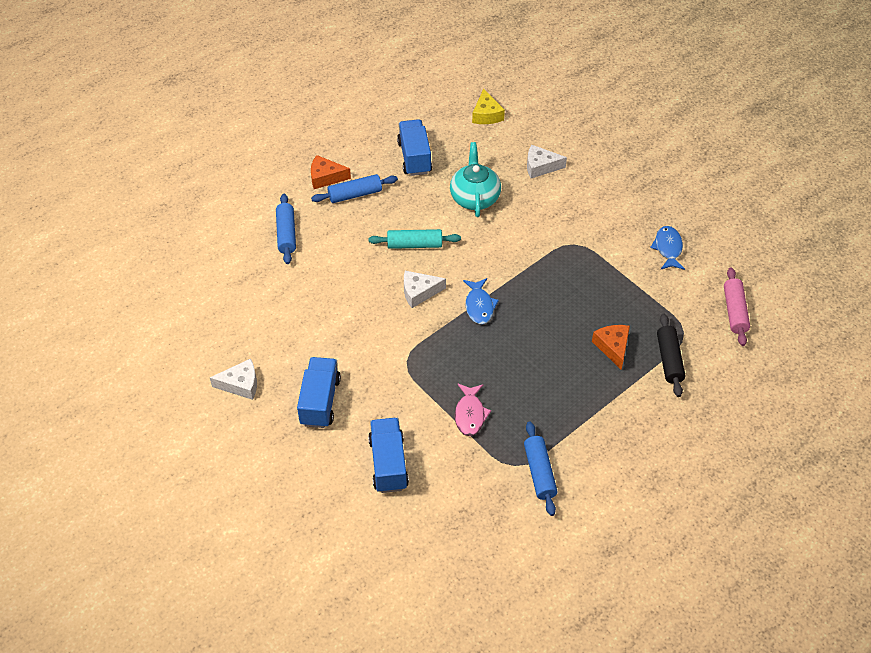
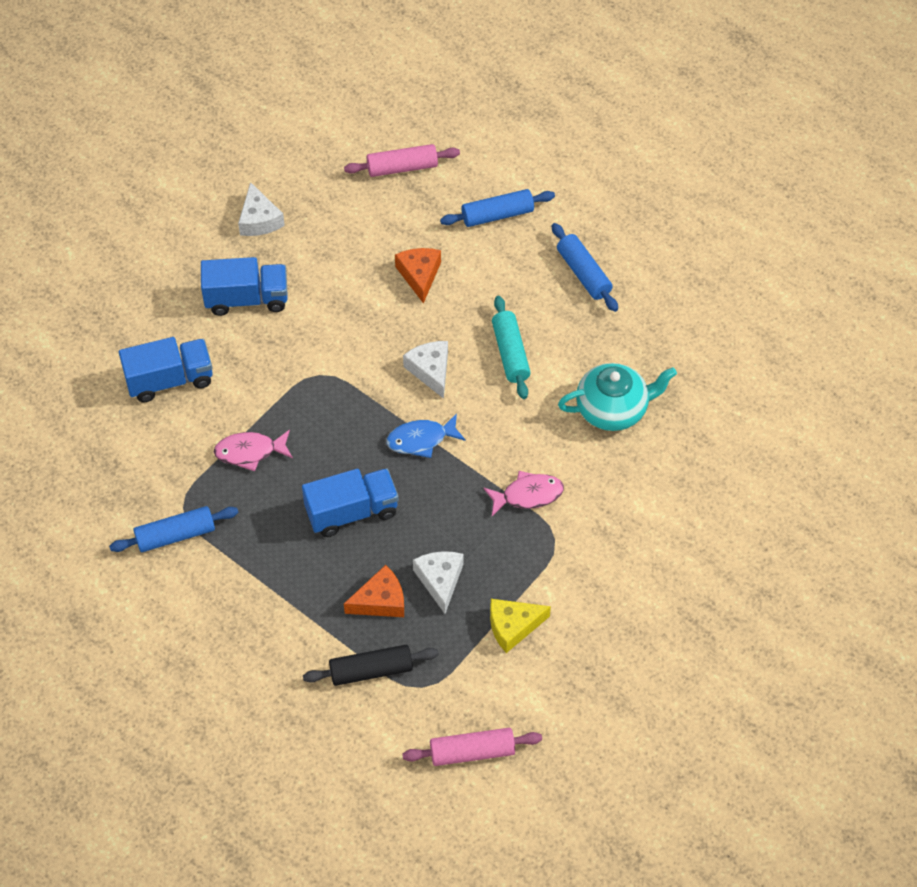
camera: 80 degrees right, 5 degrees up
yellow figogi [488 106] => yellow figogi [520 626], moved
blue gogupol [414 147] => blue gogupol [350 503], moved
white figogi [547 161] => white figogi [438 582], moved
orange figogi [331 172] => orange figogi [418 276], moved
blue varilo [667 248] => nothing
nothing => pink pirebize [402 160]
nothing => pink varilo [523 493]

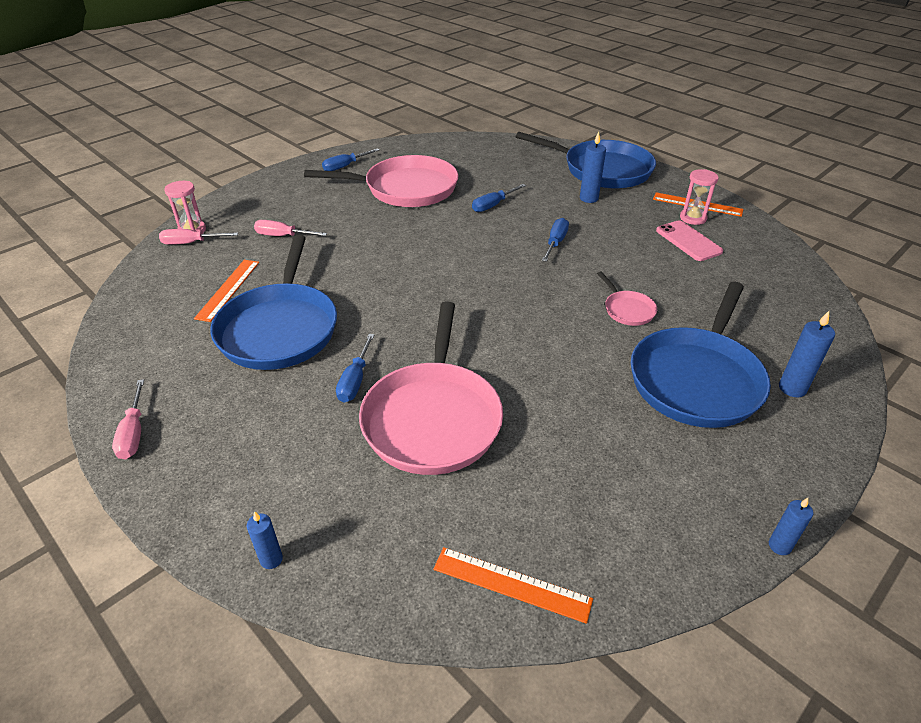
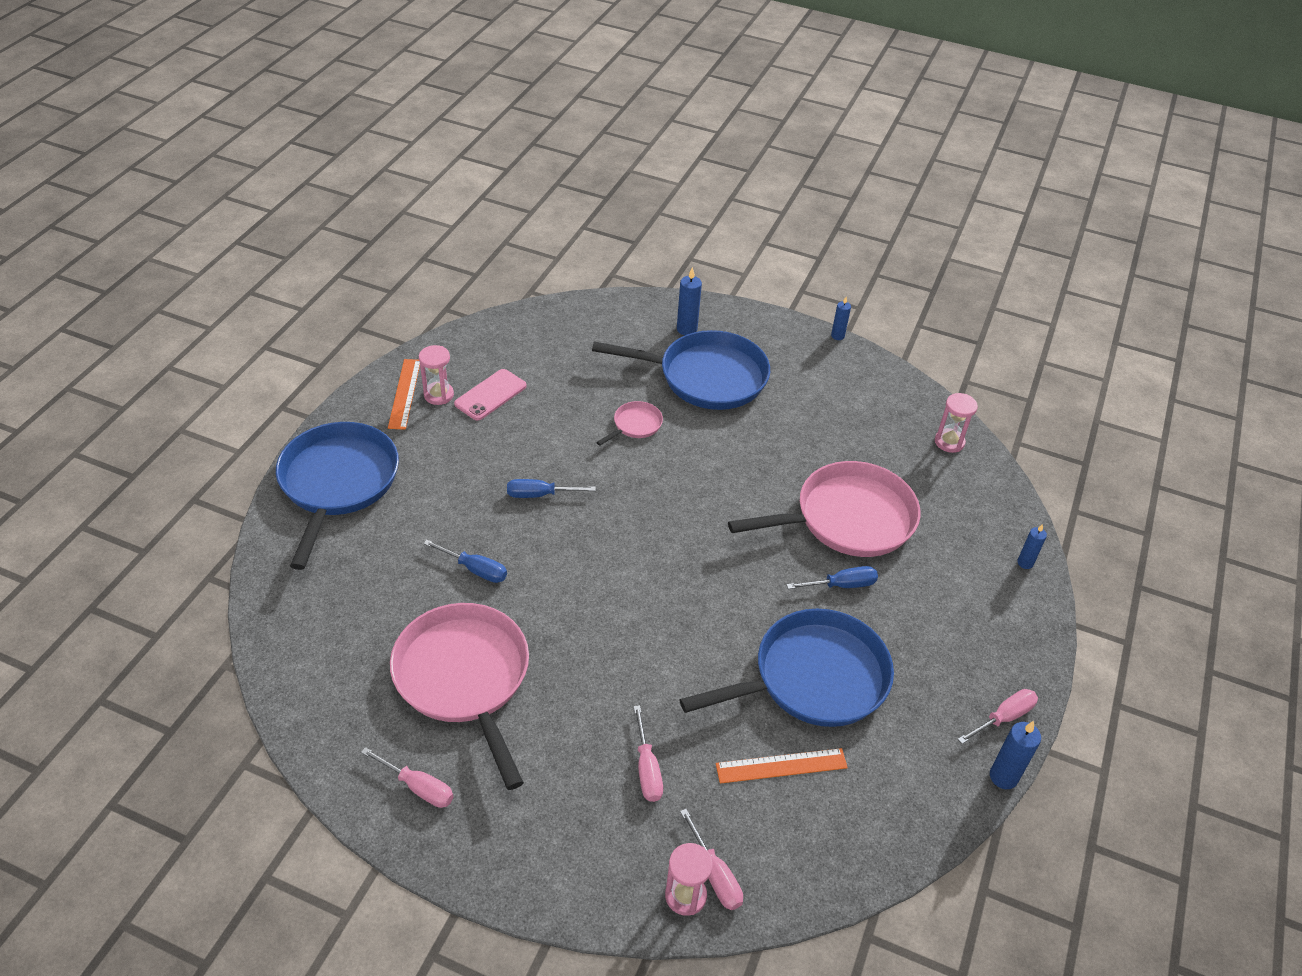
camera: 115 degrees left, 5 degrees up
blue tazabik [593 167] => blue tazabik [1015 755], moved
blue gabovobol [350 159] => pink gabovobol [407 777]
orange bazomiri [513 585] => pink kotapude [956 423]

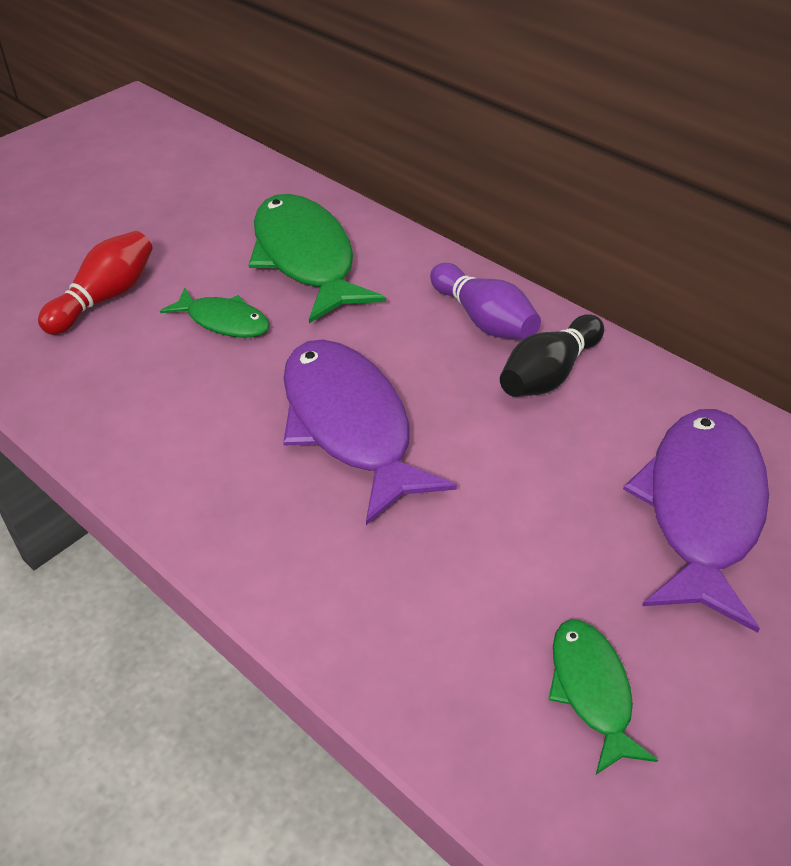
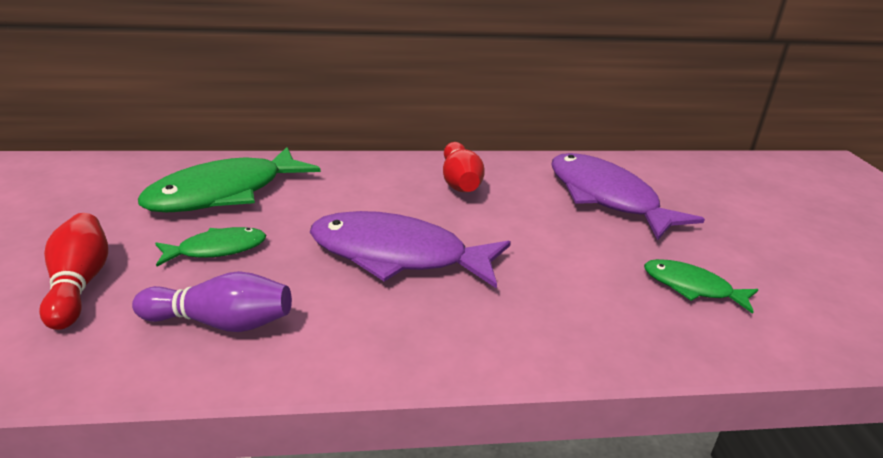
camera: 50 degrees left, 15 degrees down
green varilo [317 258] => green varilo [229 179], 60 degrees counterclockwise
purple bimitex [485 301] => purple bimitex [212 301], moved
black bimitex [552 355] => red bimitex [464 167]

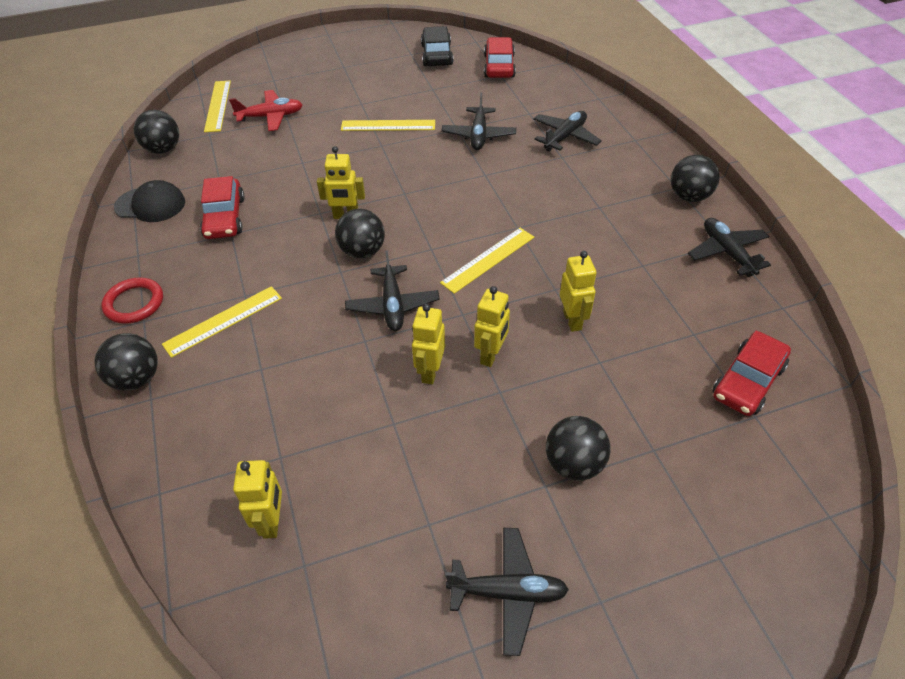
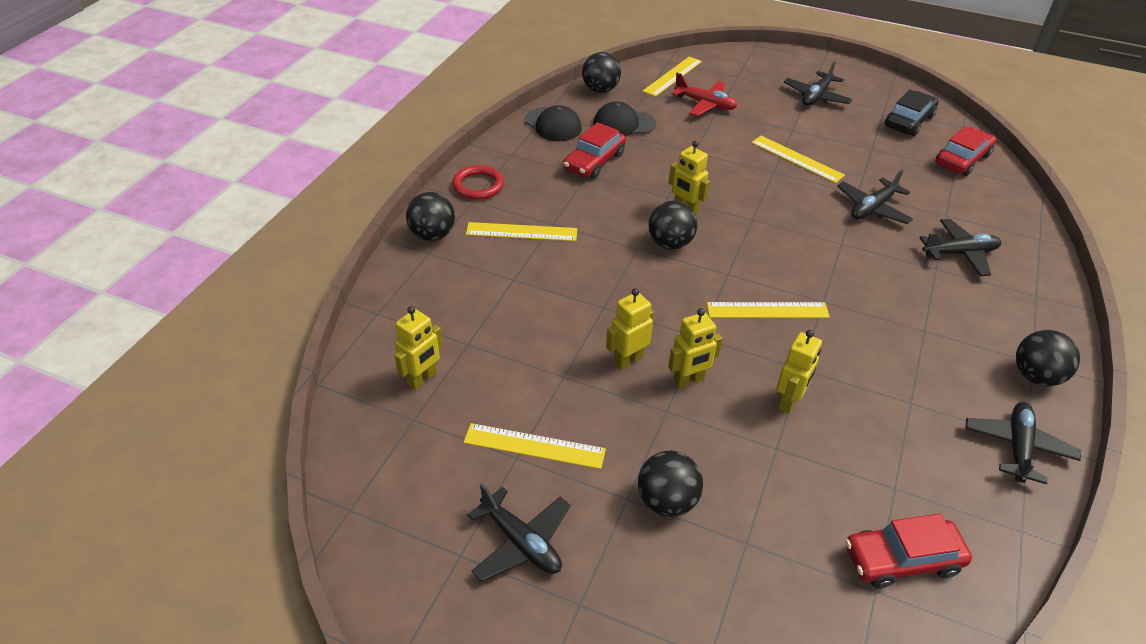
camera: 40 degrees right, 5 degrees down
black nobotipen [392 291] => black nobotipen [818 83], moved
nothing => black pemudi [624 119]
nothing => yellow bazomiri [535 446]

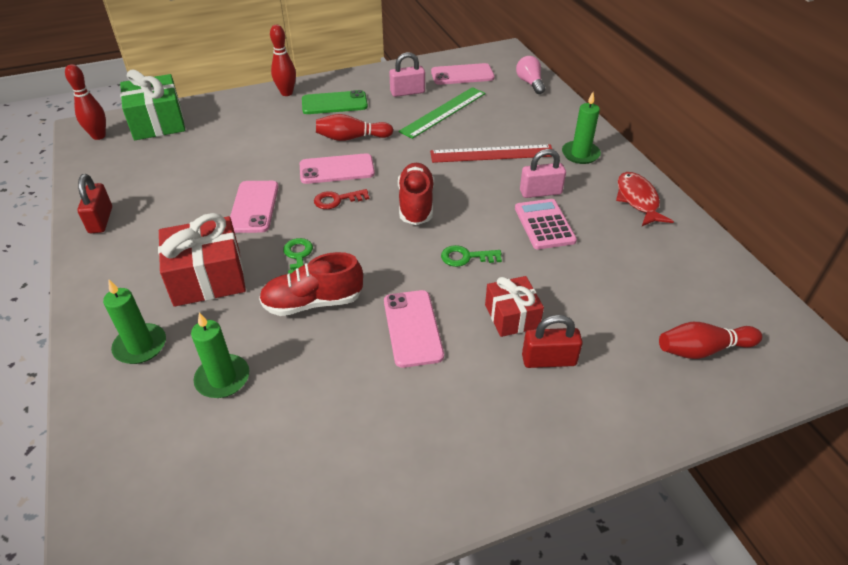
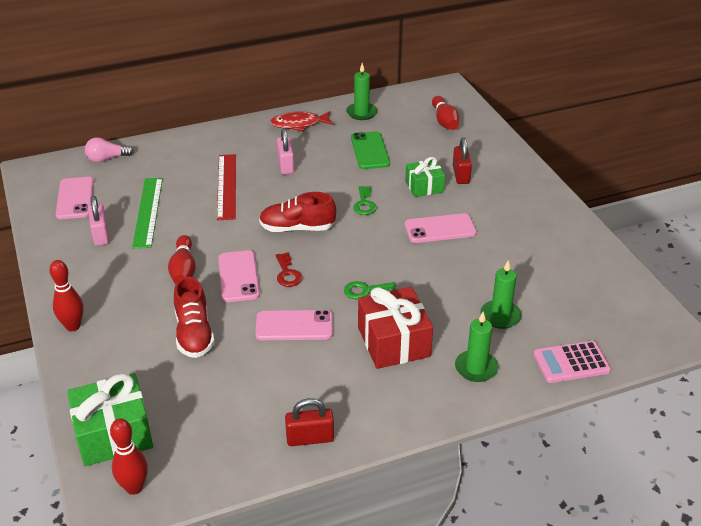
camera: 90 degrees left, 5 degrees down
green bazomiri [442 113] => green bazomiri [147 213], 45 degrees clockwise
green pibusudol [335 102] => green pibusudol [370 150], moved
green tazabik [581 128] => green tazabik [361 91], moved
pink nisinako [546 224] => pink nisinako [572 362], moved
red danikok [311 284] => red danikok [194 317], moved
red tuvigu [514 306] => green tuvigu [425 177]

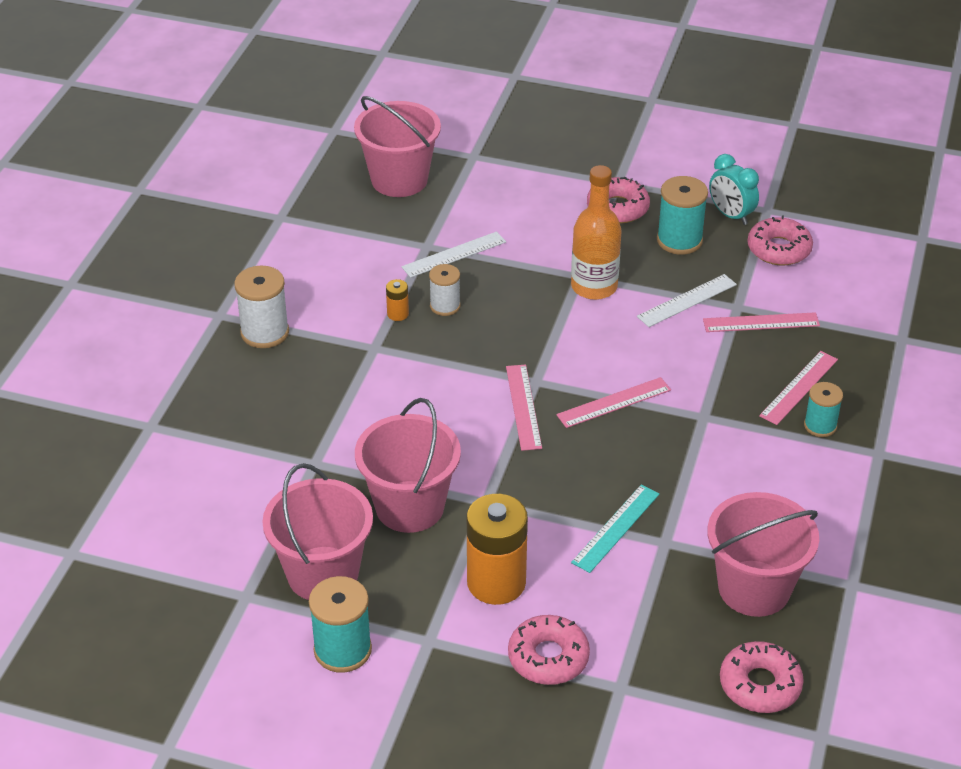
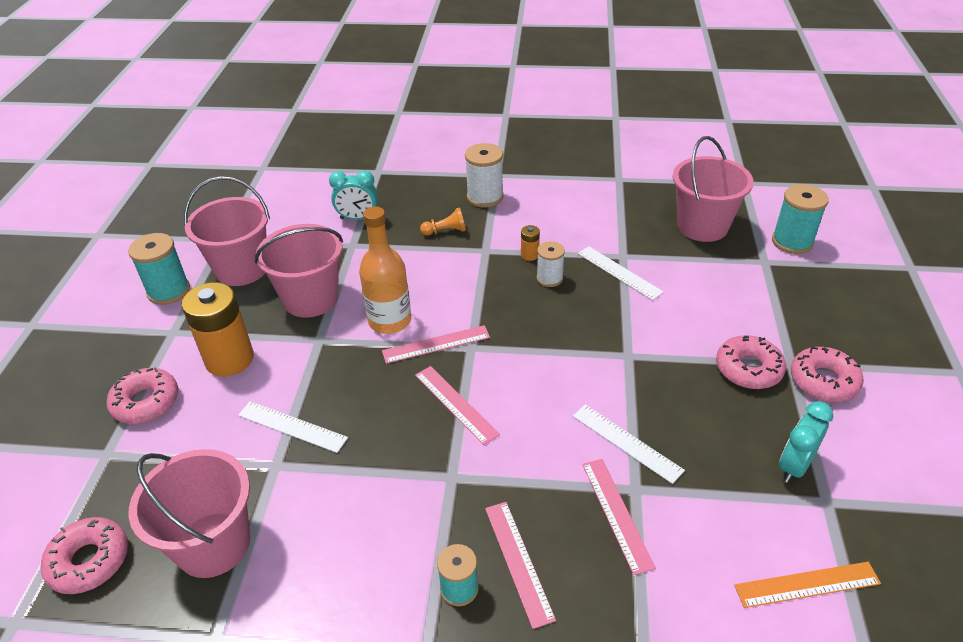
camera: 80 degrees right, 0 degrees up
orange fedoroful [596 232] => orange fedoroful [385 270], moved
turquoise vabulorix [682 215] => turquoise vabulorix [800 219], moved
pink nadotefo [780 240] => pink nadotefo [827 374], moved
pink bazomiri [798 388] => pink bazomiri [520 565], 45 degrees clockwise
turquoise bazomiri [615 529] => white bazomiri [293 427]
nothing => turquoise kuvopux [353 195]
nothing => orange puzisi [443 221]
nothing => orange bazomiri [807 585]

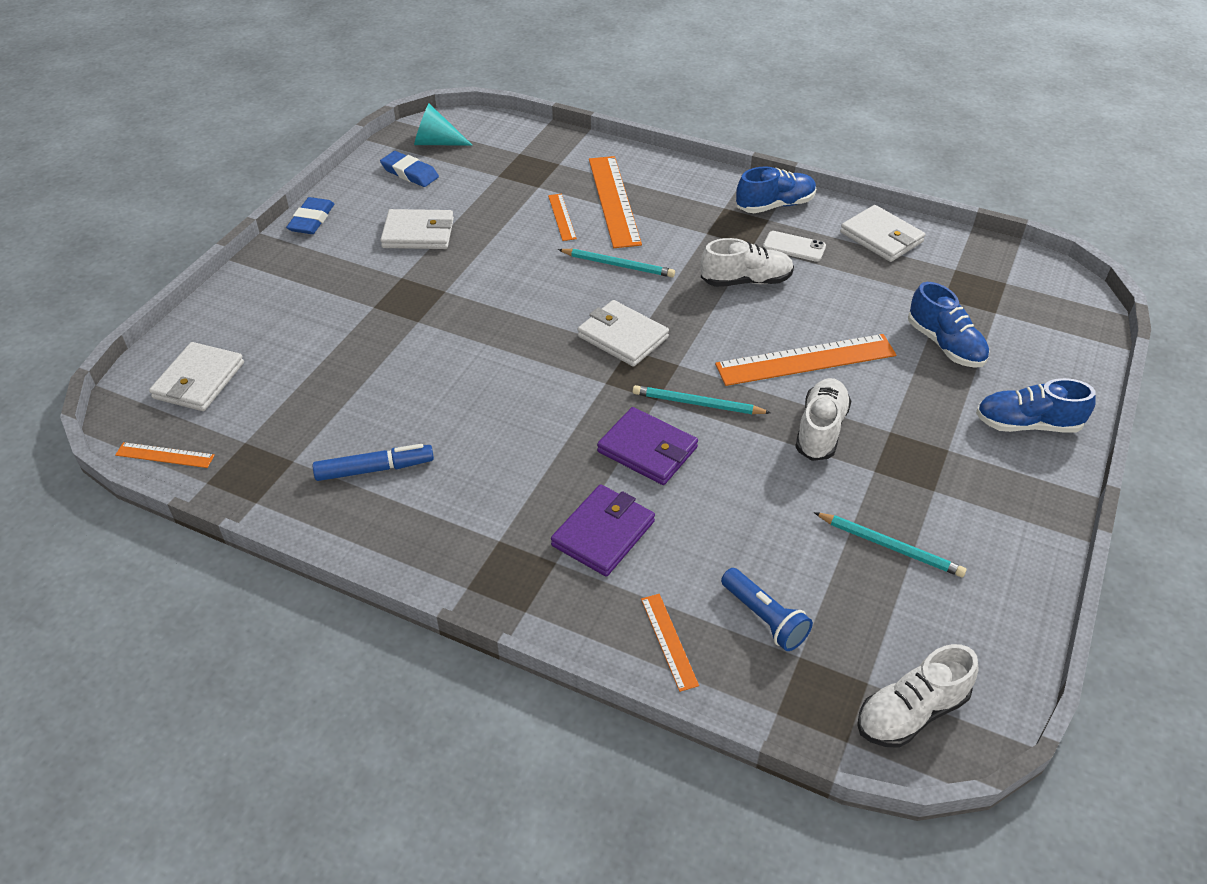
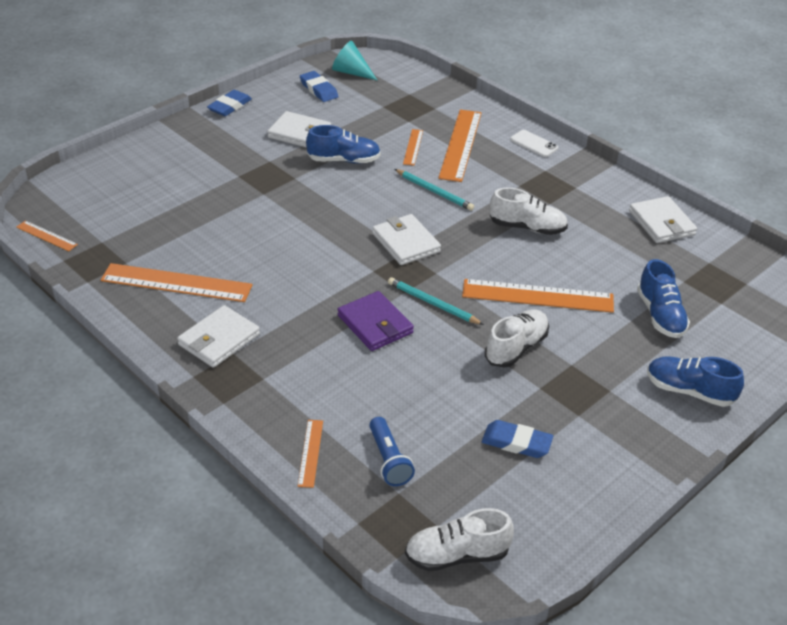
camera: 20 degrees right, 5 degrees down
blue danikok [776 189] => blue danikok [343 144], moved
white pibusudol [794 246] => white pibusudol [534 143], moved
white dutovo [196 376] => white dutovo [218 336], moved
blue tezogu [373 462] => orange bazomiri [177 282]
purple dutovo [603 530] => nothing
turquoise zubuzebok [890 544] => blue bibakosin [517 439]

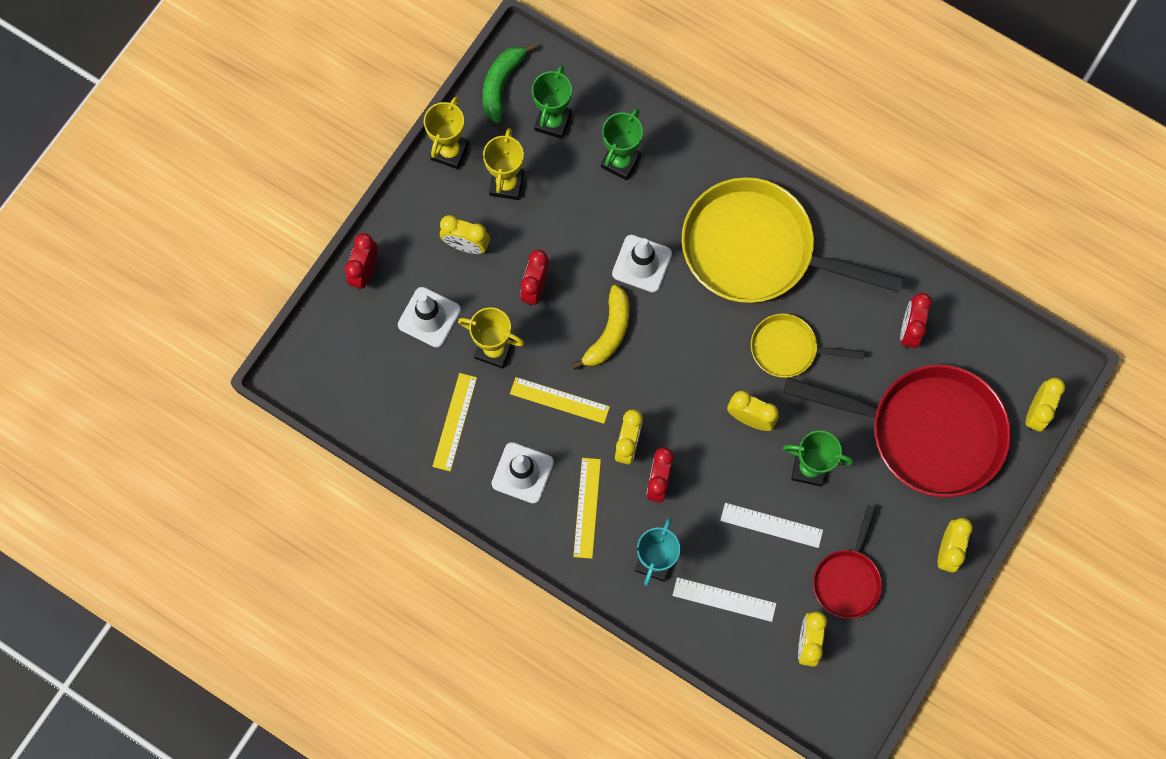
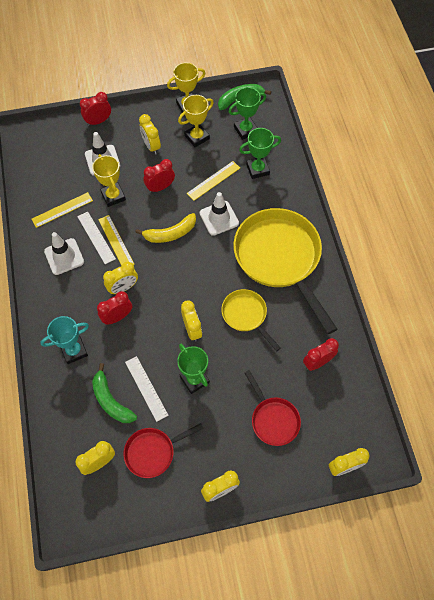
camera: 45 degrees right, 10 degrees down
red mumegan [897 431] => red mumegan [273 408], x0.50
yellow bazomiri [587 508] => yellow bazomiri [213 181], moved
white bazomiri [724 599] => white bazomiri [96 238], moved
nothing => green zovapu [114 393]

